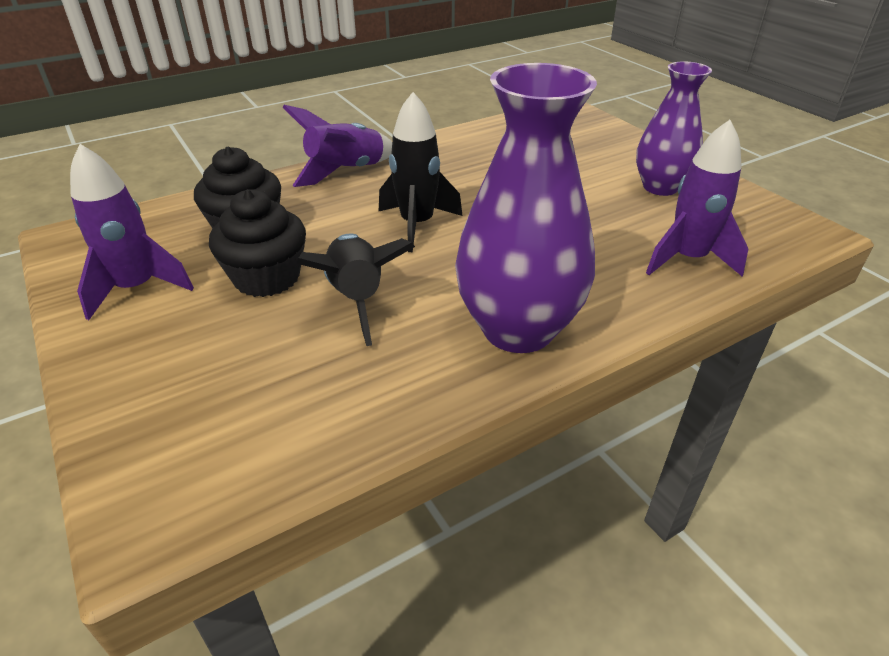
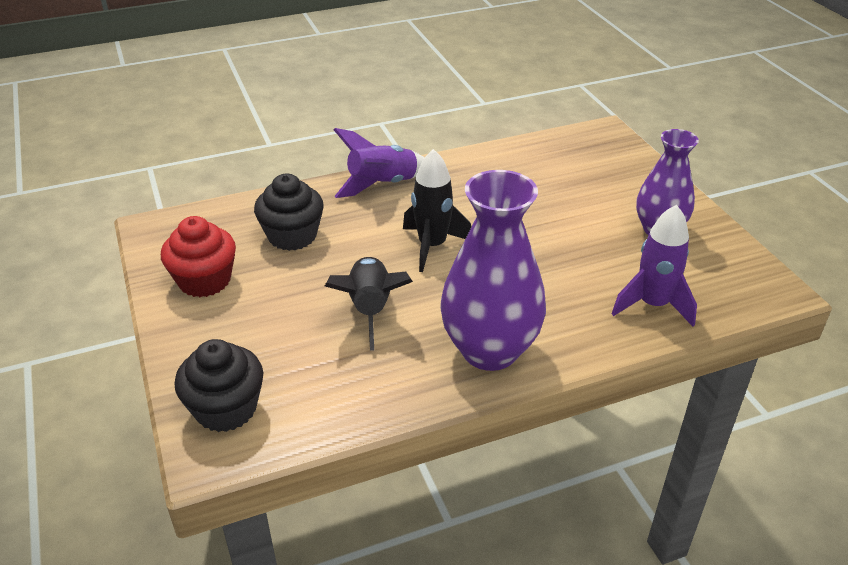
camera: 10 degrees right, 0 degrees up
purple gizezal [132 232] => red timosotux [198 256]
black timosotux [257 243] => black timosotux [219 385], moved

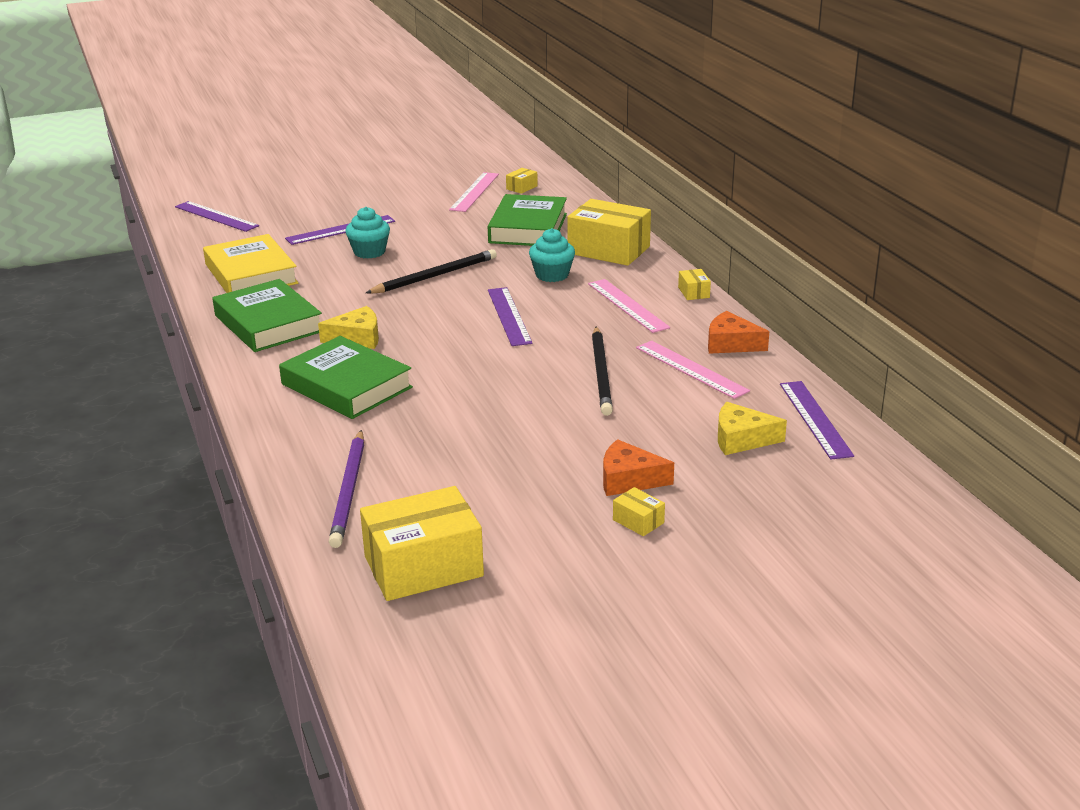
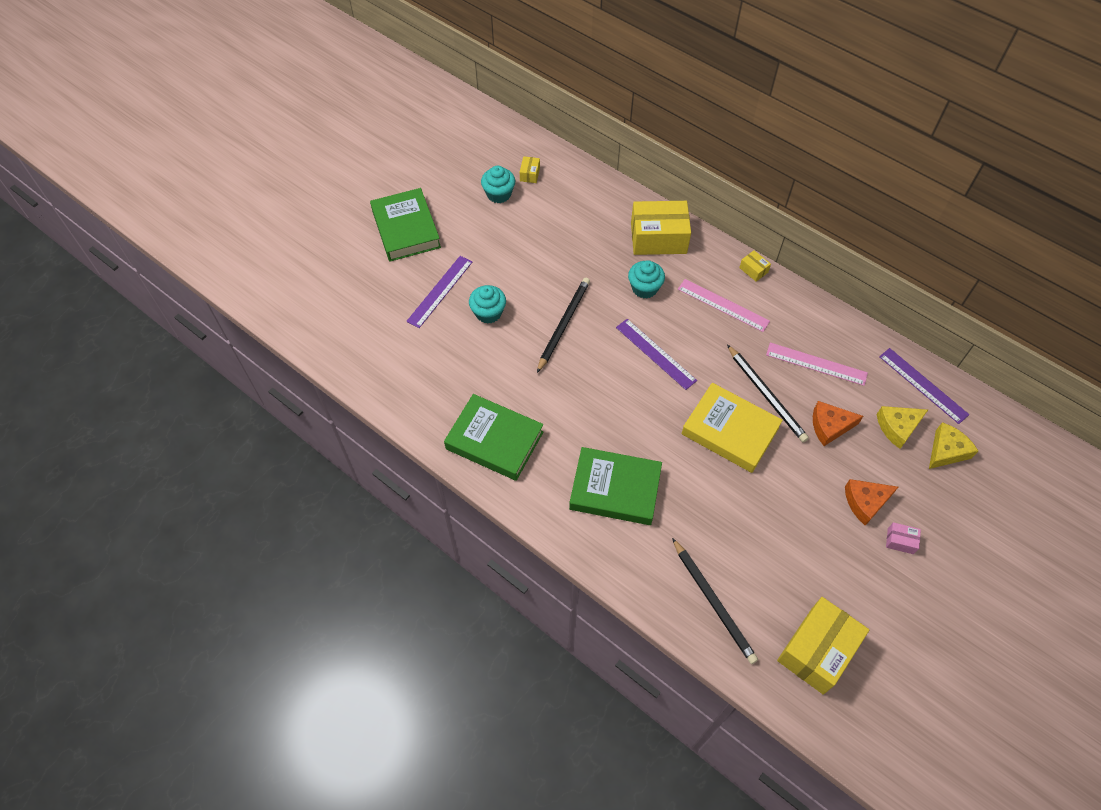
camera: 30 degrees left, 30 degrees up
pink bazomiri [474 192] => turquoise timosotux [498 184]
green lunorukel [527 220] => green lunorukel [405 224], moved
purple bazomiri [217 216] => nothing
yellow lunorukel [250 263] => yellow lunorukel [732 428], moved
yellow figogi [348 327] => yellow figogi [953 445], moved
orange figogi [738 332] => orange figogi [838 423], moved
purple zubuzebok [346 489] => black zubuzebok [715 601]
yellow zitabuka [639 511] => pink zitabuka [903 538]

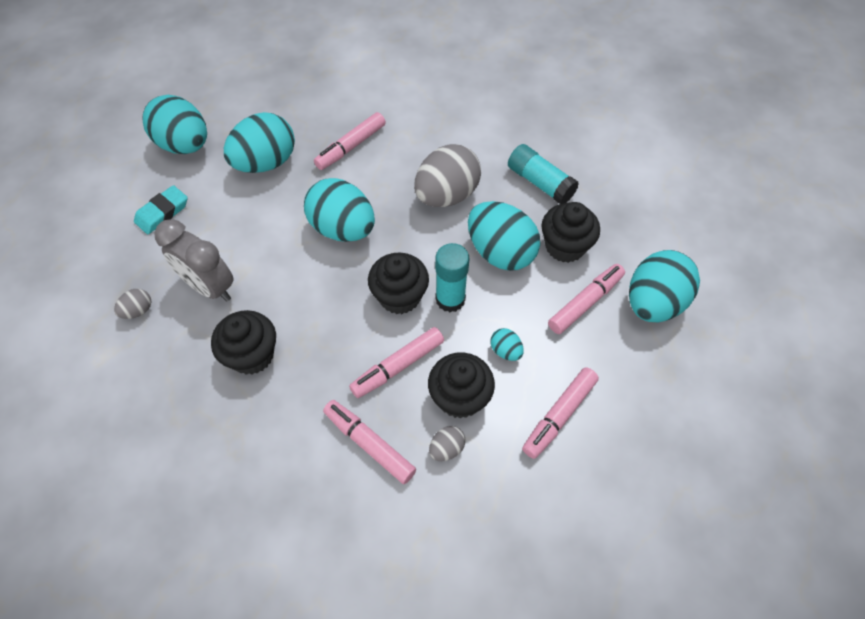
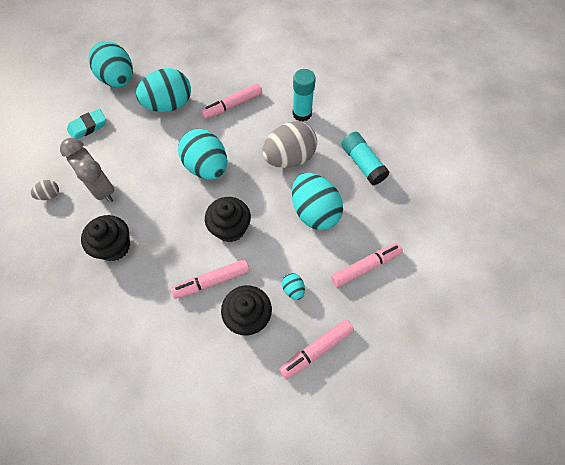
camera: 15 degrees right, 5 degrees up
black timosotux [571 232] => nothing
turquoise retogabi [452 277] => turquoise retogabi [304 95], moved
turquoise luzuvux [664 286] => nothing
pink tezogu [369 442] => nothing
grey luzuvux [447 443] => nothing

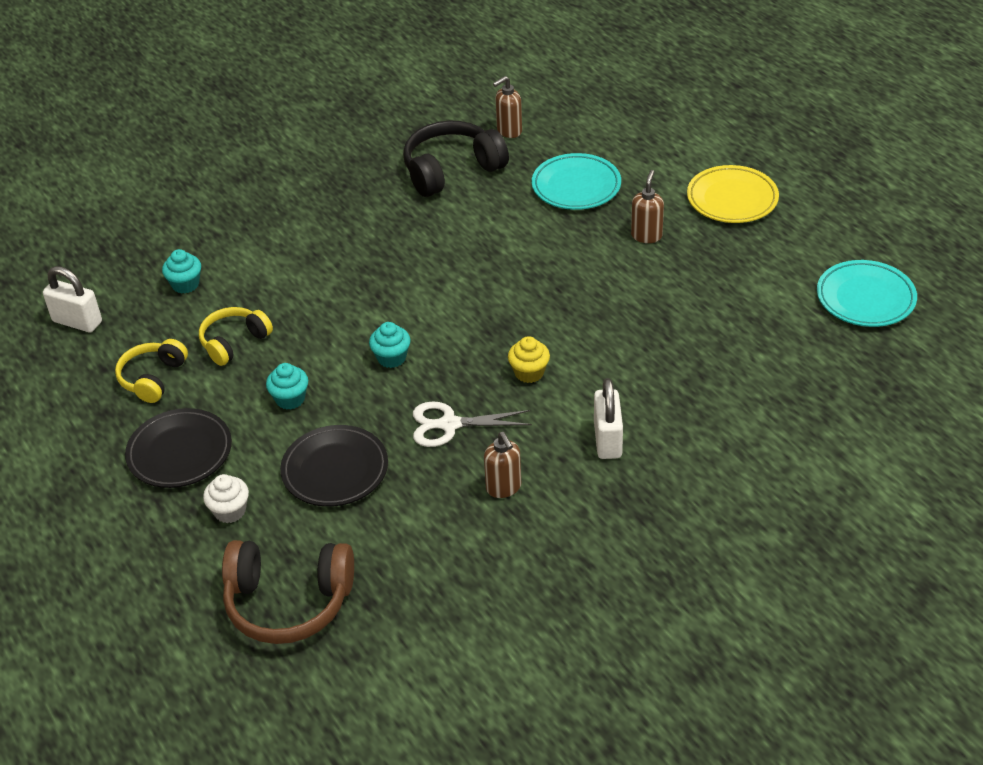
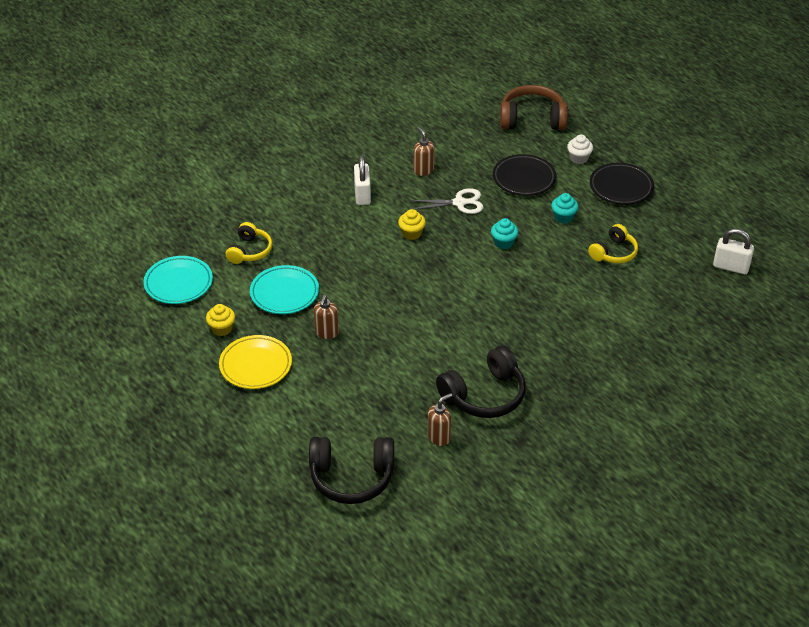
camera: 175 degrees right, 0 degrees up
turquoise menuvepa [576 181] => turquoise menuvepa [284 289], moved
turquoise timosotux [181 271] => nothing
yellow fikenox [151 371] => yellow fikenox [249 243], moved
nothing => yellow timosotux [220 320]
nothing => black fikenox [351 470]

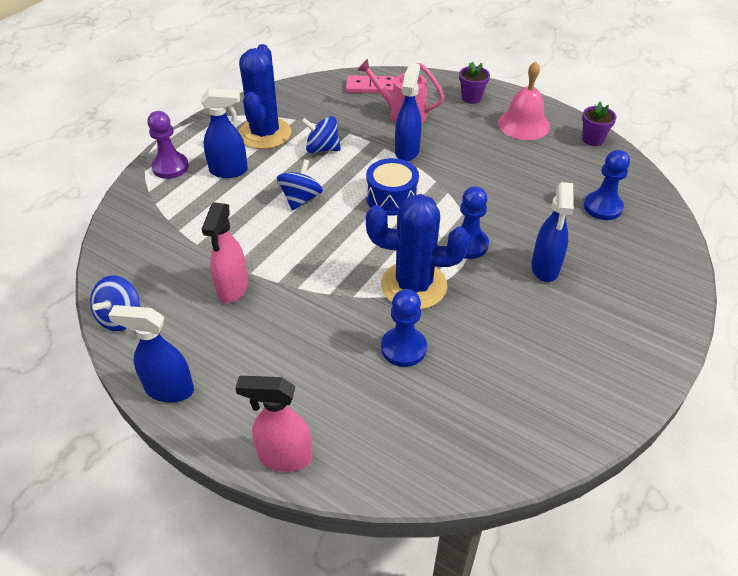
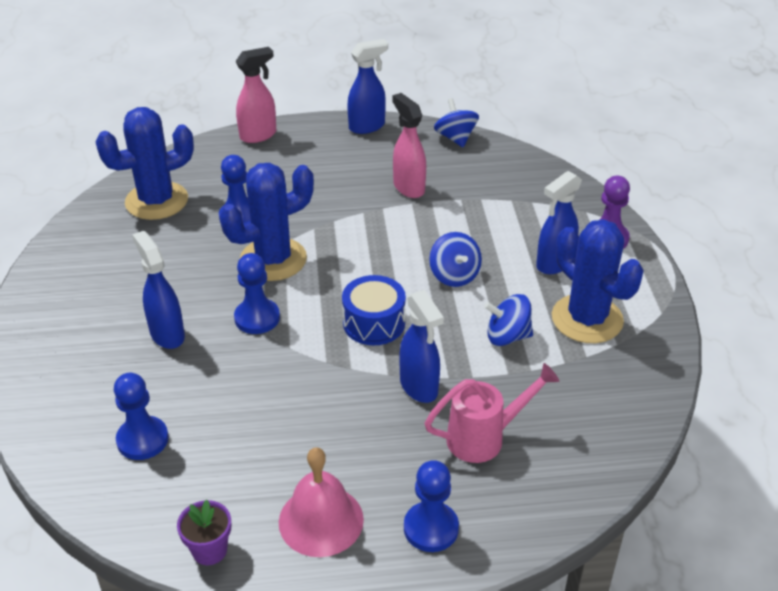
camera: 140 degrees right, 5 degrees down
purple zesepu [474 82] => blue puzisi [431 506]
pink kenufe [370 84] => nothing
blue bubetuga [321 134] => blue bubetuga [508 320], 150 degrees counterclockwise
nothing => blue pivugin [145 163]

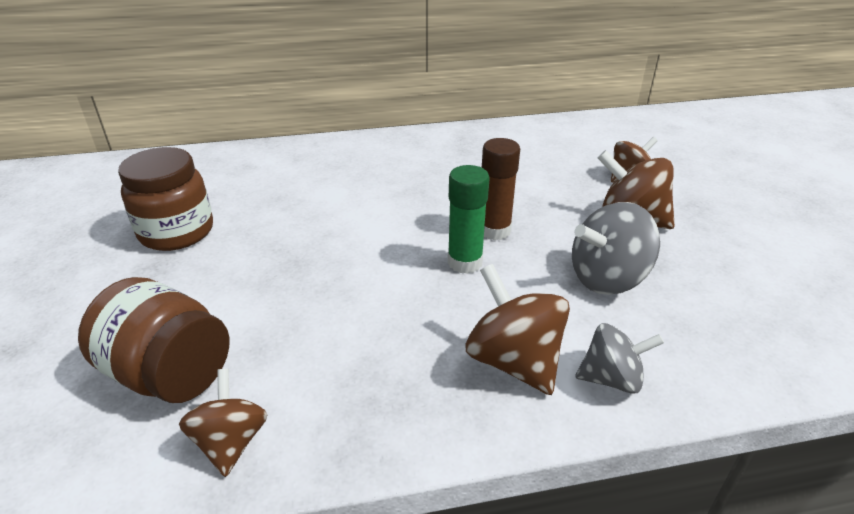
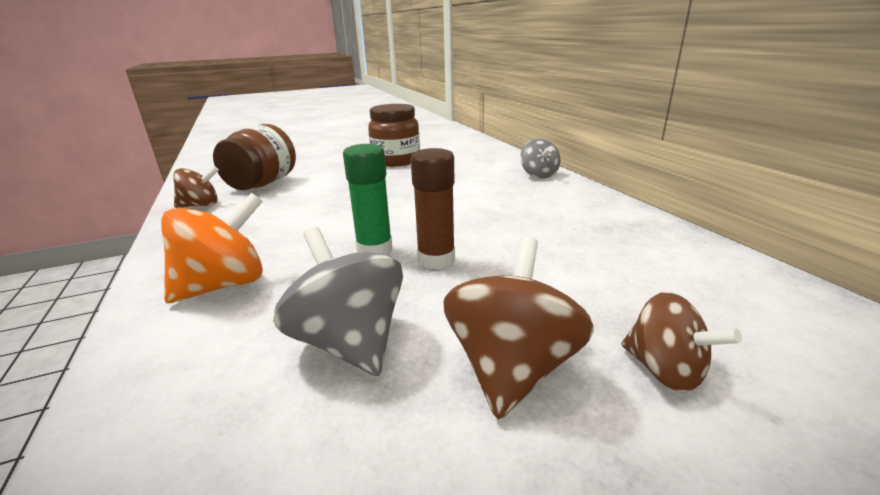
camera: 80 degrees right, 10 degrees down
brown bubetuga [518 329] => orange bubetuga [212 248]
grey bubetuga [619 358] => grey bubetuga [540 159], moved

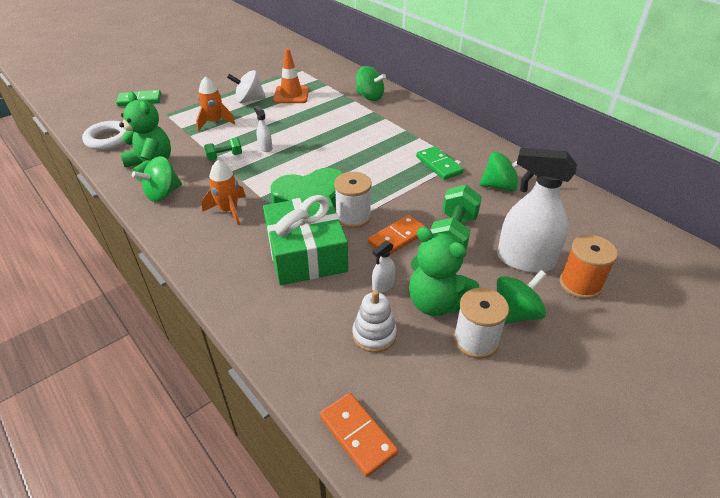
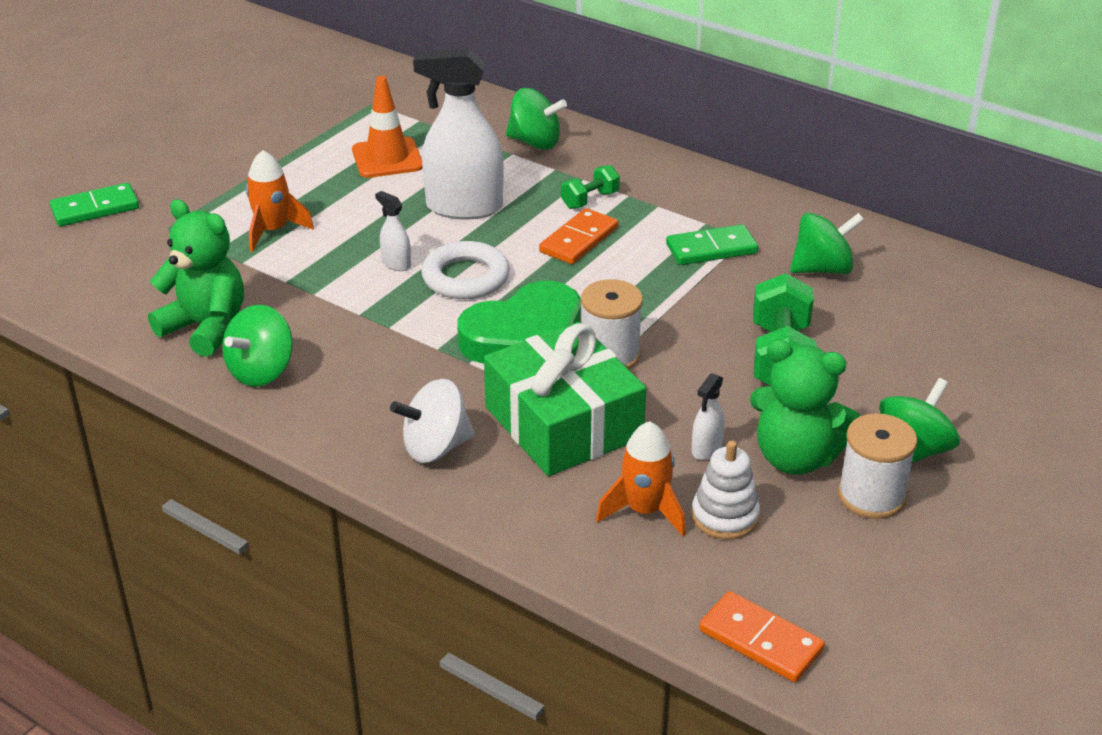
camera: 15 degrees left, 5 degrees down
white bubetuga [246 86] => white bubetuga [432 421], moved
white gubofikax [104 135] => white gubofikax [465 270], moved
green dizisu [223 149] => green dizisu [590 187], moved
green kenufe [440 163] => green kenufe [712 244], 60 degrees counterclockwise
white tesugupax [537 210] => white tesugupax [458 133], moved
orange gizezal [224 192] => orange gizezal [641 478], moved
orange kenufe [397 235] => orange kenufe [578 236], moved
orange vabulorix [589 267] => nothing

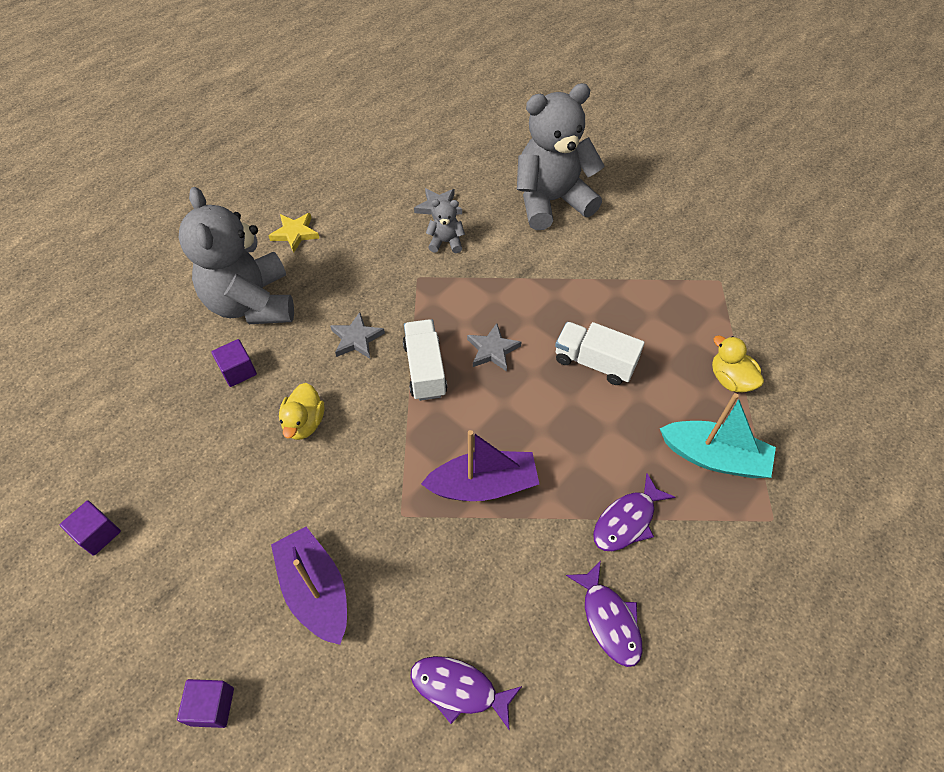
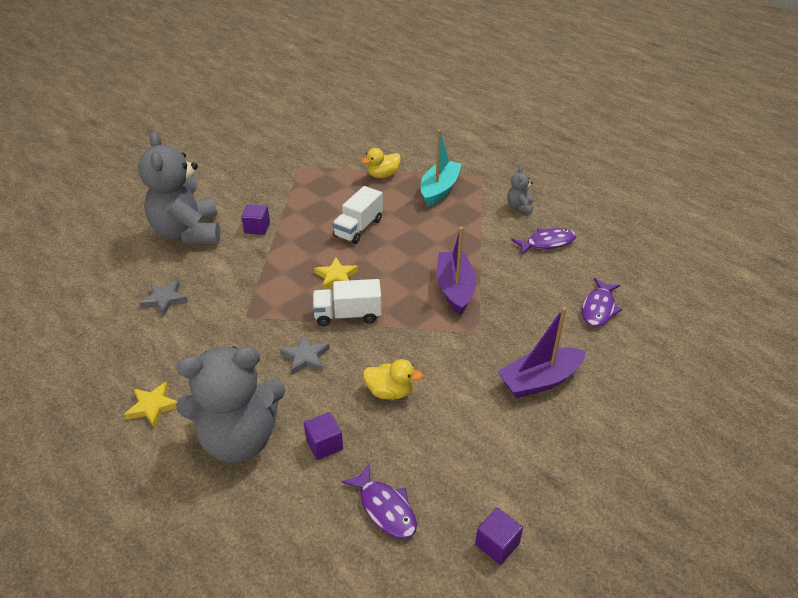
camera: 85 degrees left, 15 degrees down
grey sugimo [445 226] => grey sugimo [520 190], moved
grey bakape [494 347] => yellow bakape [336 274]
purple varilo [634 512] => purple varilo [379 501], moved
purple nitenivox [205 703] => purple nitenivox [255 219], moved

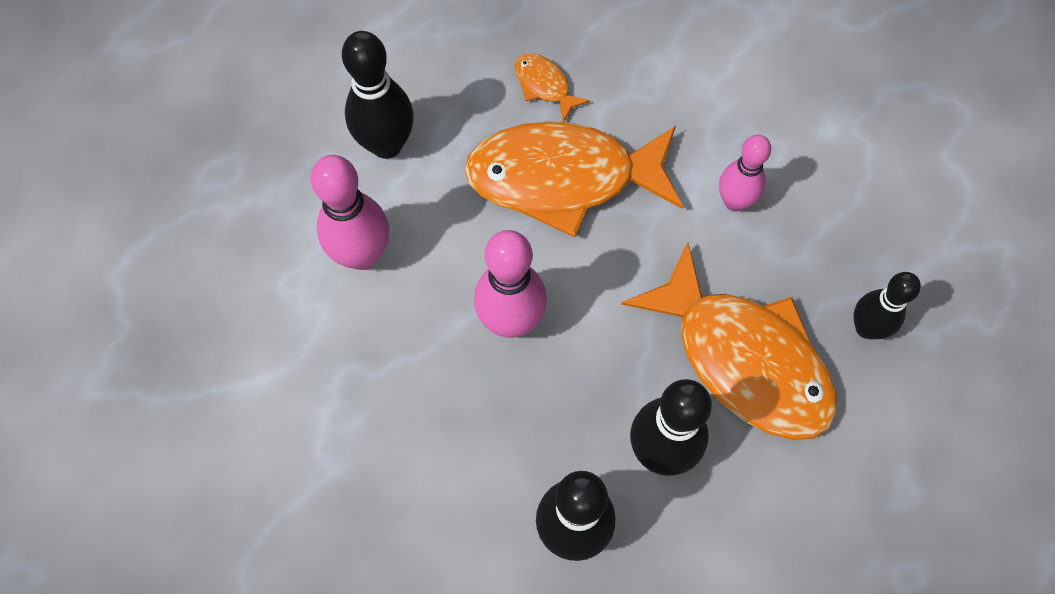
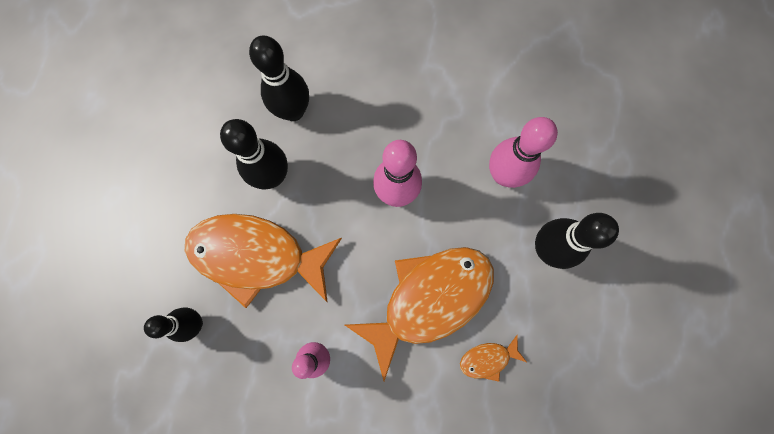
camera: 145 degrees right, 10 degrees up
orange varilo [552 87] => orange varilo [493 358], 150 degrees clockwise

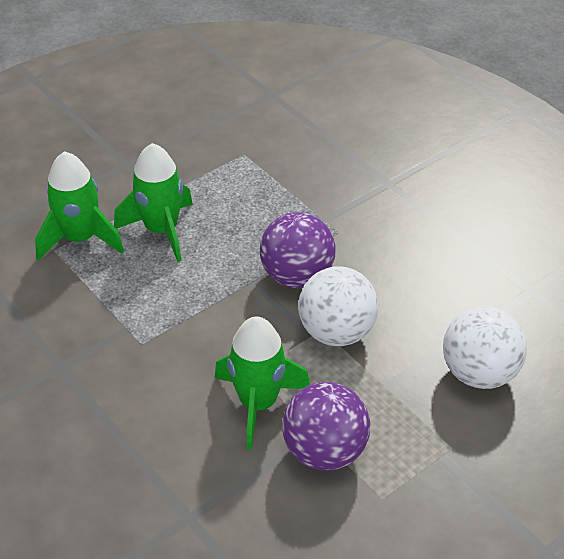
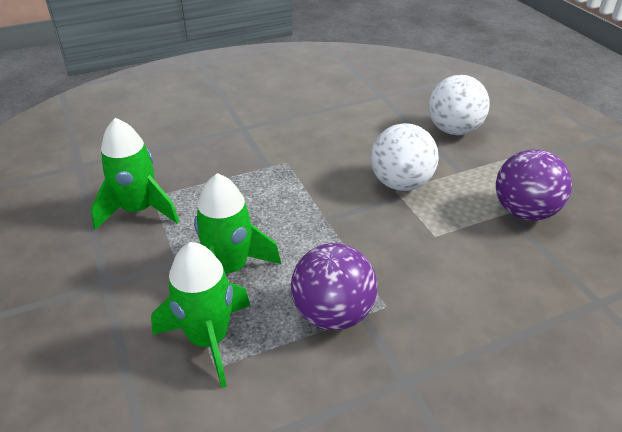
camera: 75 degrees left, 5 degrees down
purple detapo [298 250] => purple detapo [334 286], moved
green gizezal [262 383] => green gizezal [135 174], moved

